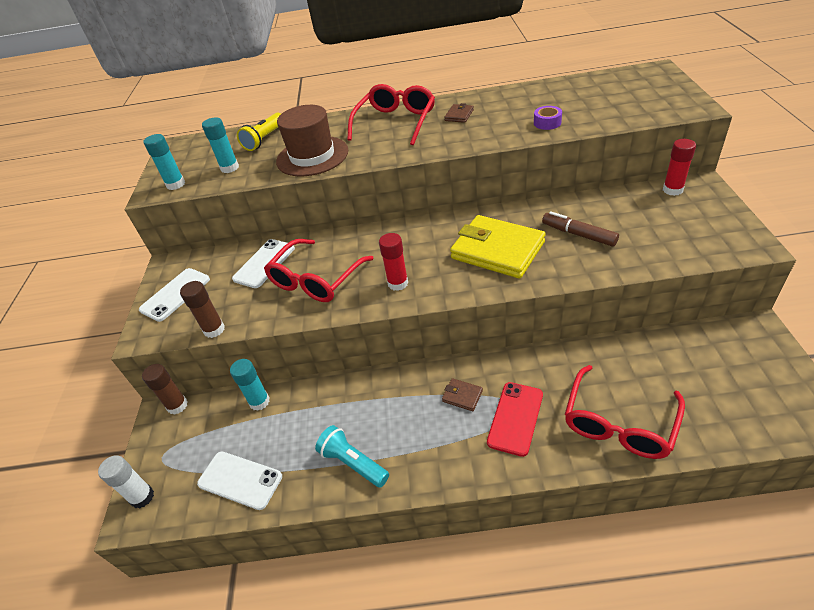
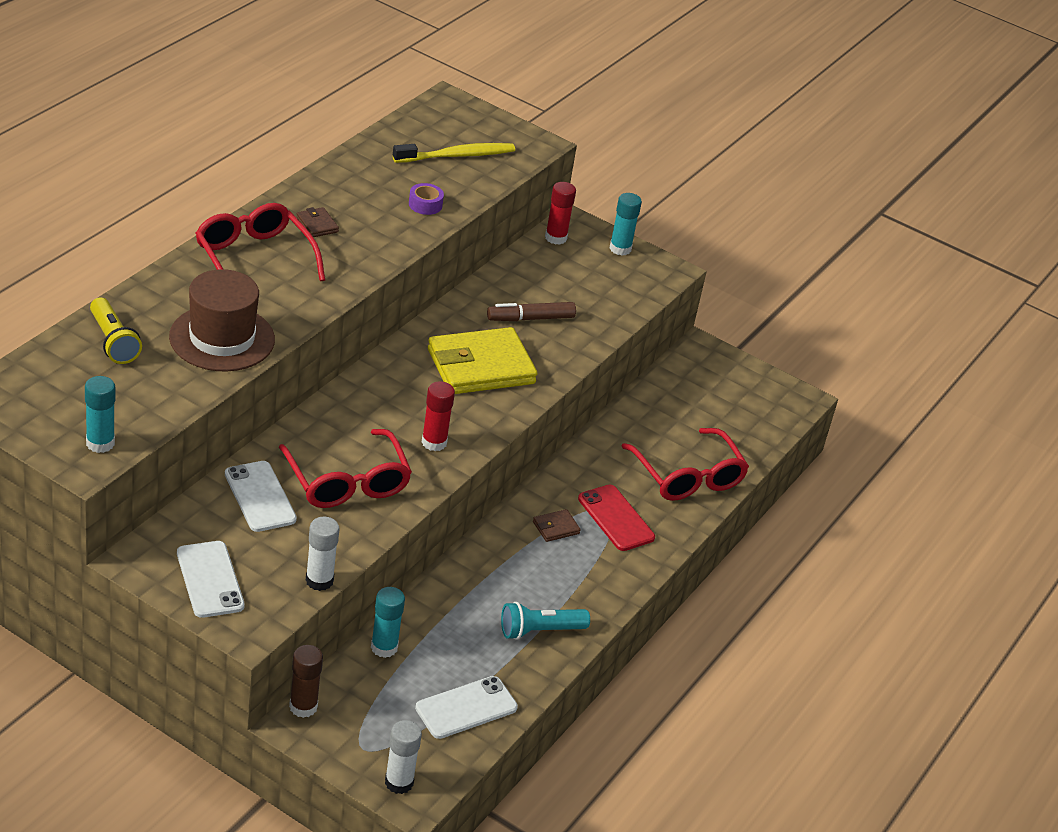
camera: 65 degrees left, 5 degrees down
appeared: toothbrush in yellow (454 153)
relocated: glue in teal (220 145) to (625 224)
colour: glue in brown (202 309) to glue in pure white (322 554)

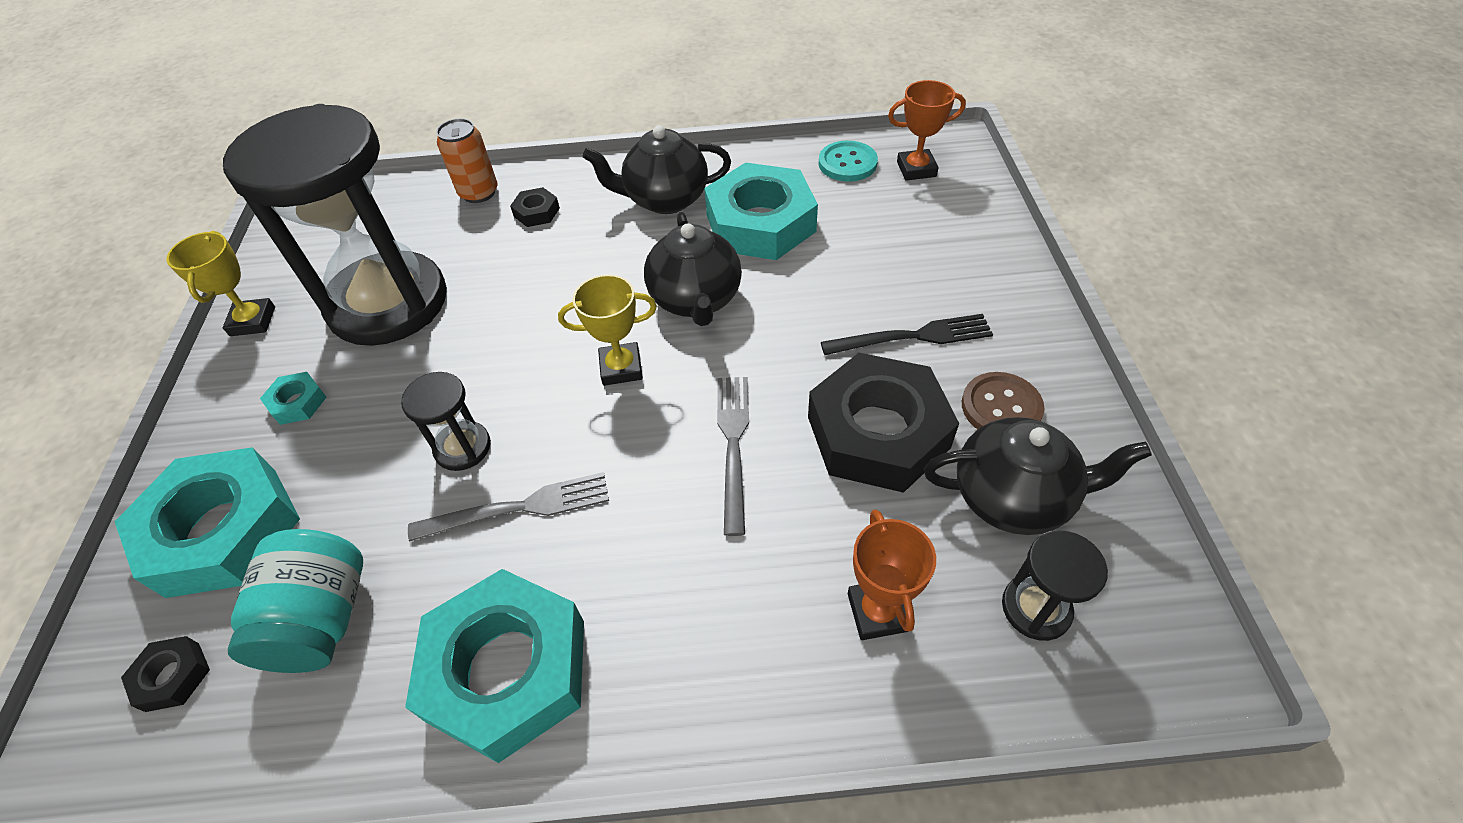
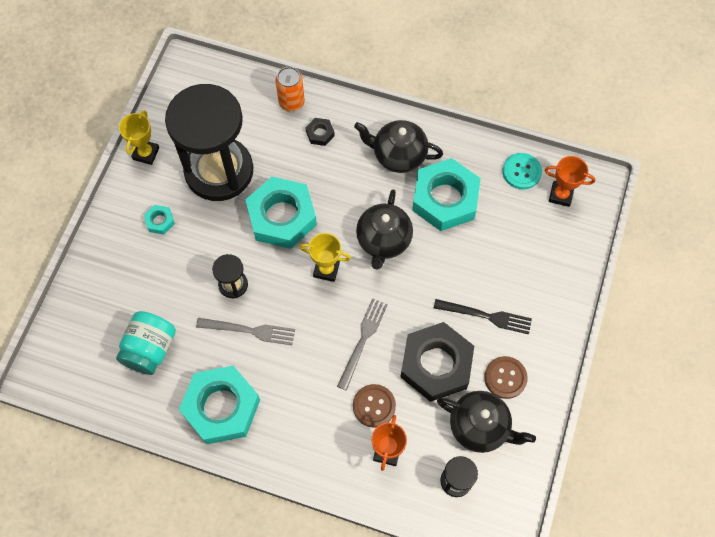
camera: 20 degrees right, 15 degrees up
missing: nut in jet-black (165 674)
appeared: button in brown (374 406)
relocated: nut in teal (207 522) to (281 213)

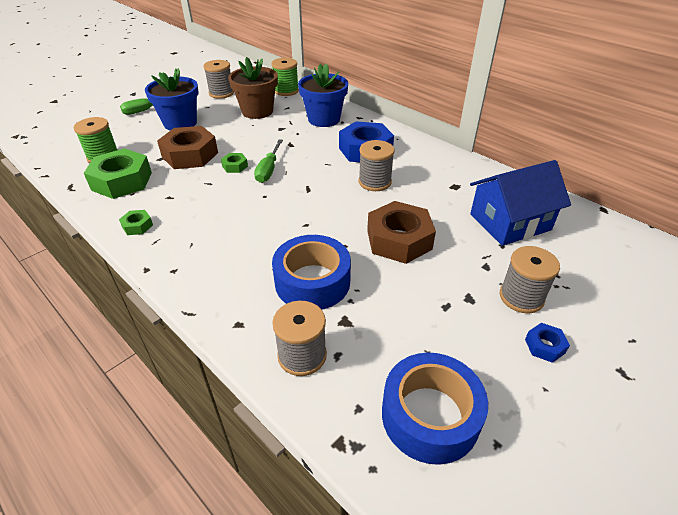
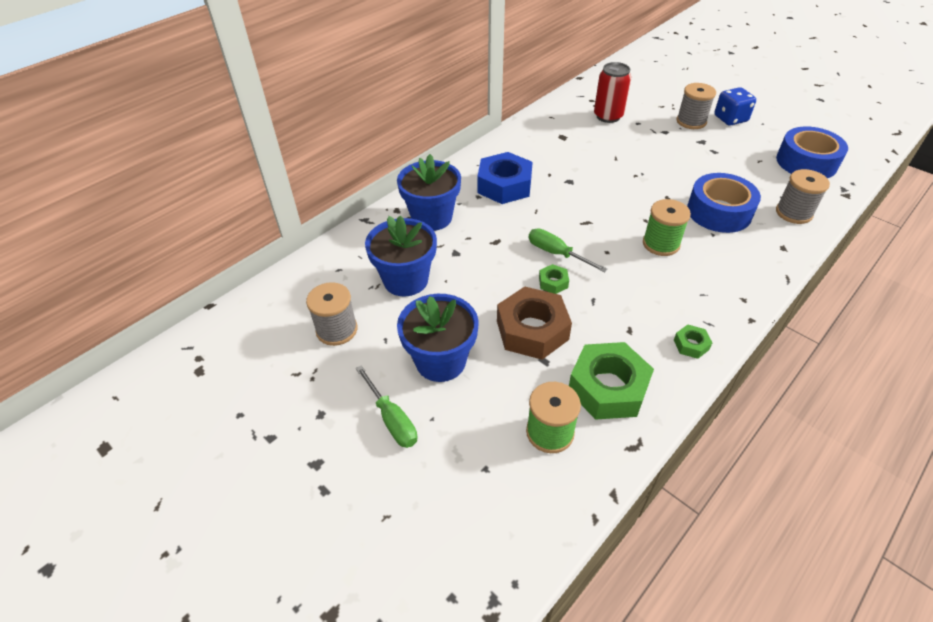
camera: 90 degrees left, 5 degrees up
missing: bobbin in ash-grey (376 165); nut in brown (401 232)
relocated: bobbin in green (285 77) to (667 227)
exchanged: toy house in royal blue (520 203) to can in crimson (612 92); nut in royal blue (547 343) to die in royal blue (735 106)
colour: potted plant in brown (253 88) to potted plant in royal blue (401 256)
spun: hand screwdriver in green (268 161) = (568 250) 150 degrees counterclockwise

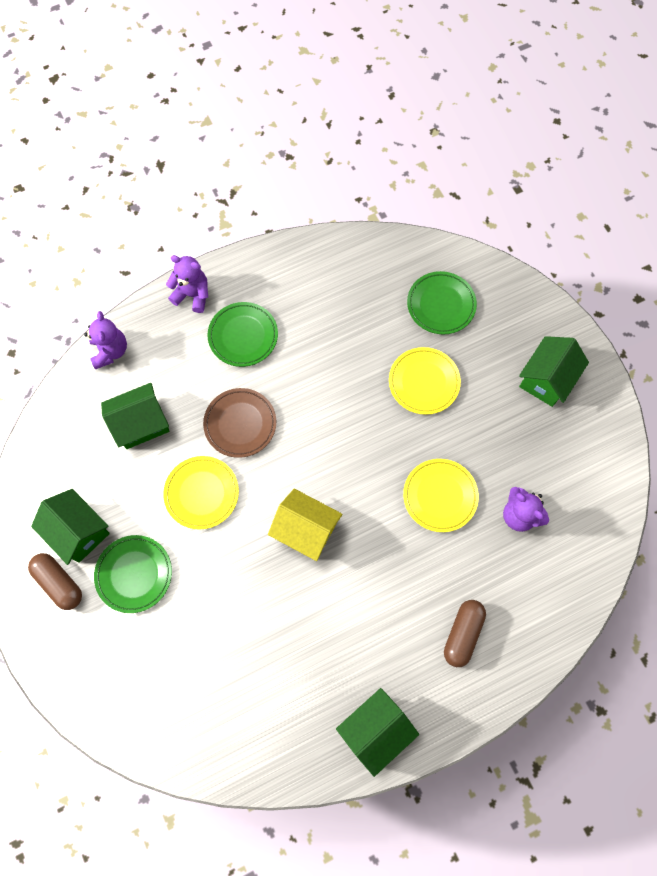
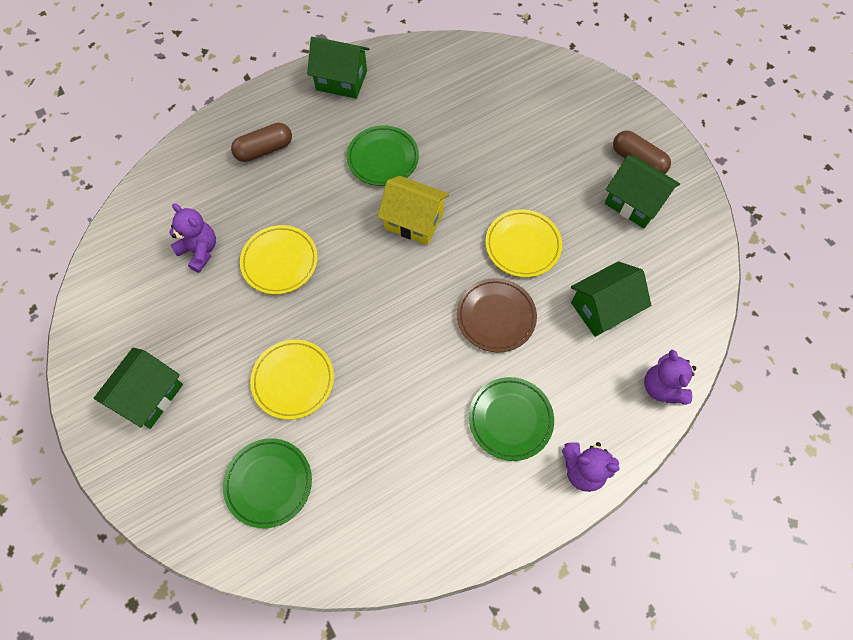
camera: 175 degrees right, 5 degrees down
relocated: plate in green (133 574) to (383 155)
spun: toy house in green (377 732) = (338 68) 60 degrees clockwise; capsule in brown (465 633) = (261 142) 45 degrees clockwise

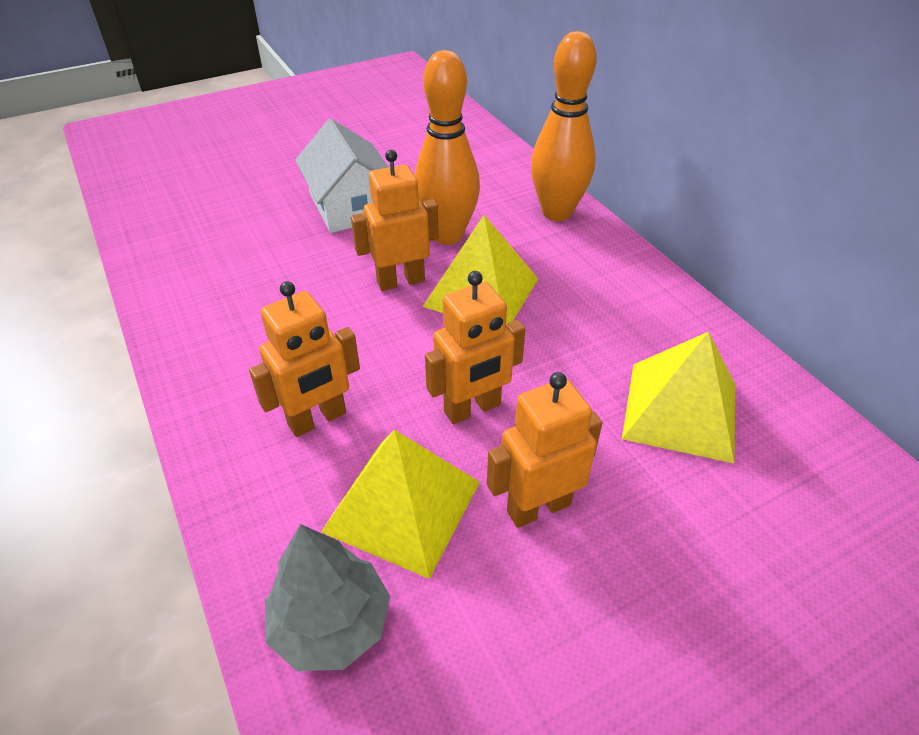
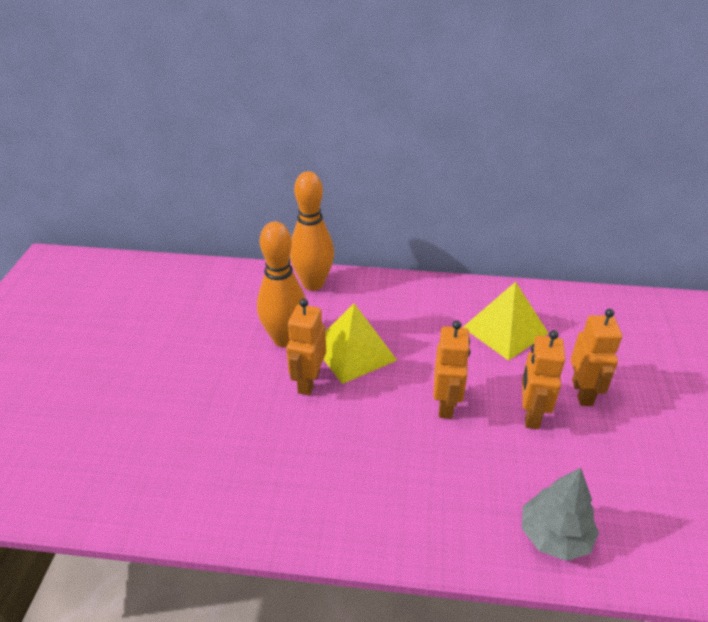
camera: 55 degrees left, 5 degrees down
missing: toy house in pure white (341 176); solid pyramid in yellow (400 504)
relocated: toy robot in orange (304 359) to (596 357)

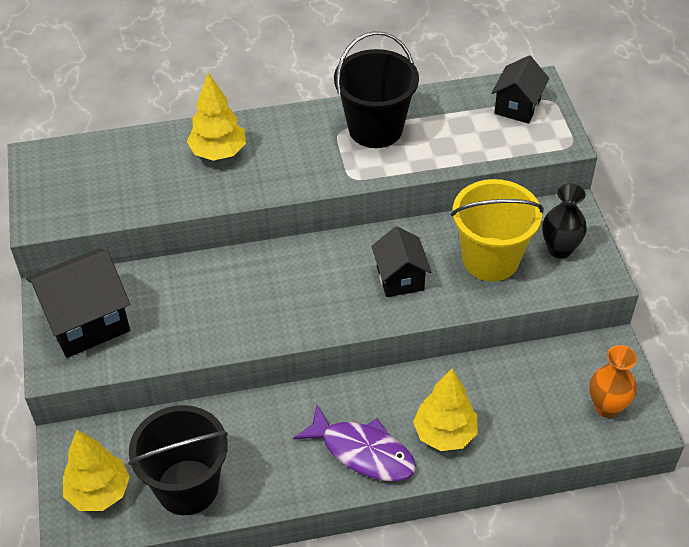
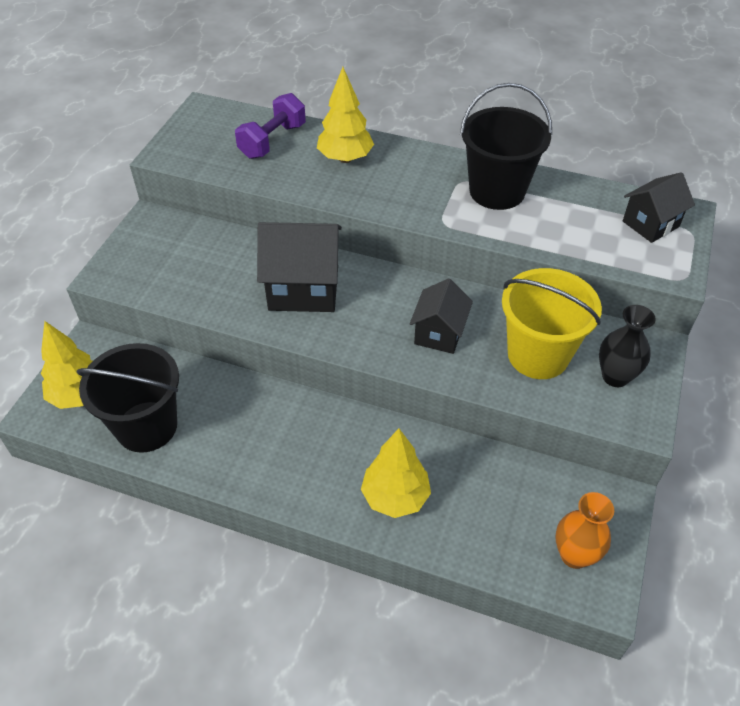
camera: 30 degrees right, 0 degrees up
missing: toy fish in violet (354 443)
appeared: dumbbell in violet (270 126)
relocated: toy house in jet-black (78 303) to (299 267)

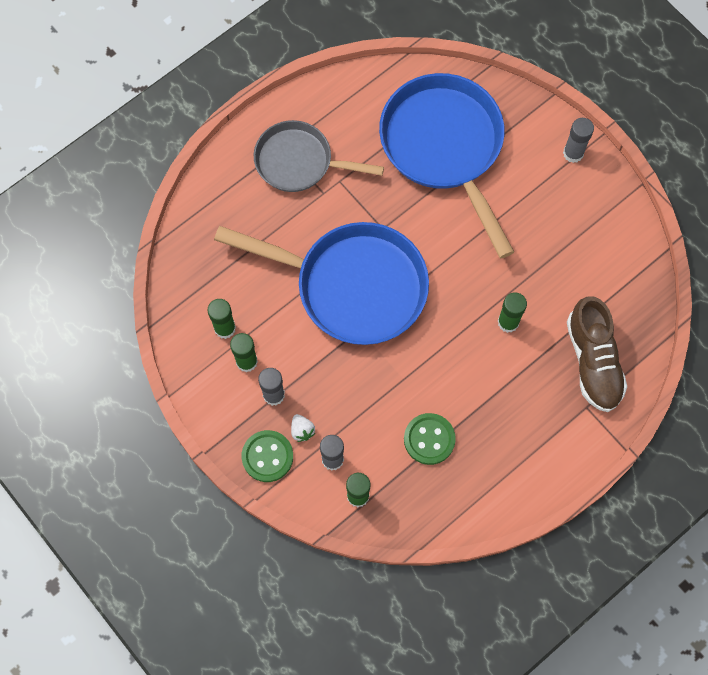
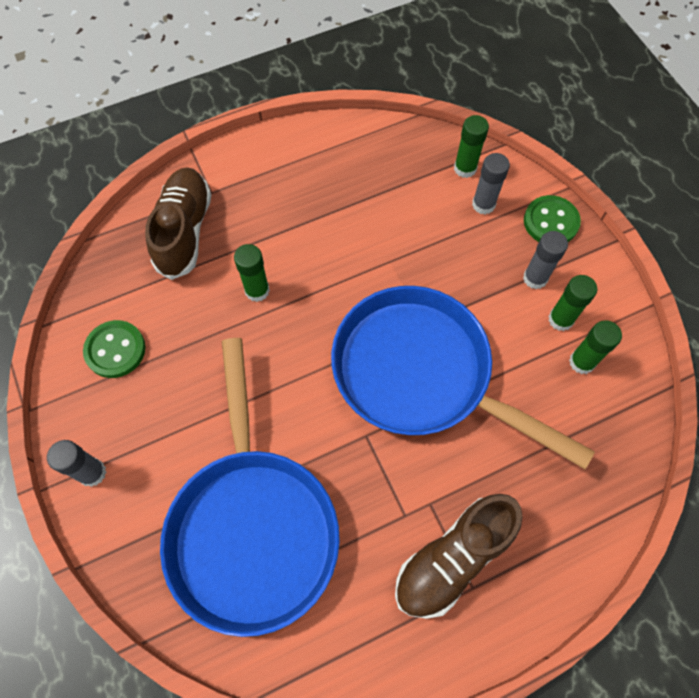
camera: 165 degrees left, 5 degrees down
missing: berry in pure white (303 428)
relocated: button in green (430 439) to (114 349)
exchanged: frying pan in ash-grey (319 156) to shoe in brown (459 556)

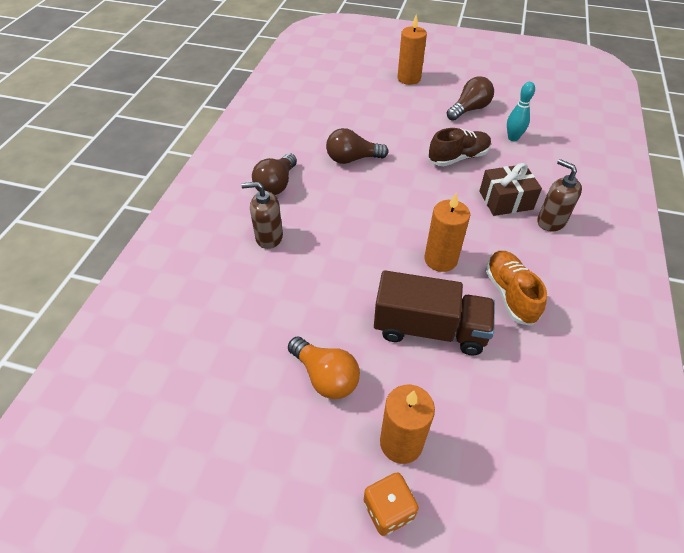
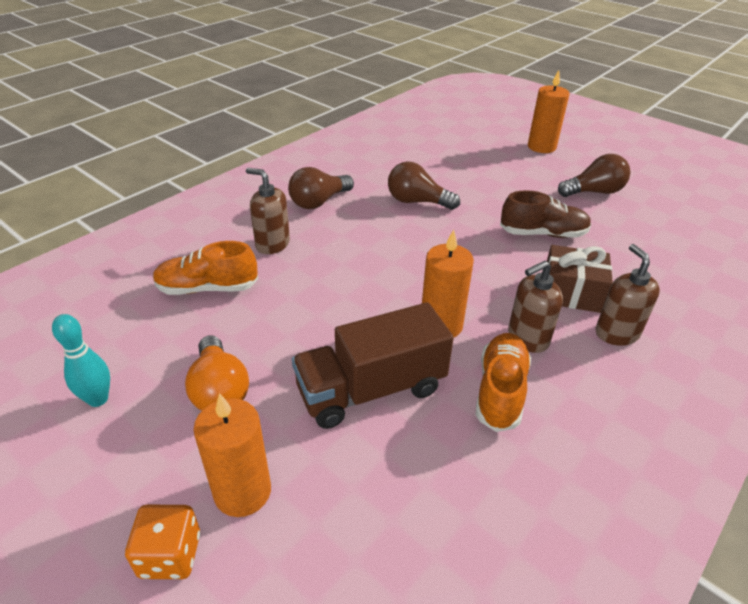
camera: 25 degrees right, 10 degrees down
appeared: shoe in orange (205 268); soap pump in brown (535 307)
relocated: skittle in teal (521 111) to (81 360)
spun: lorry in brown (434 312) = (373 365) 120 degrees clockwise

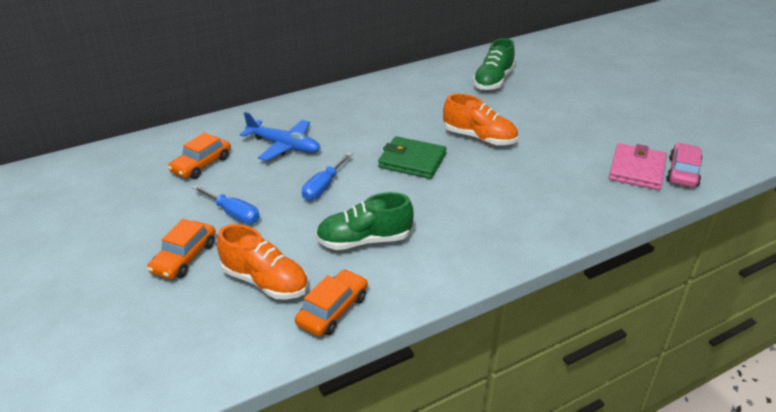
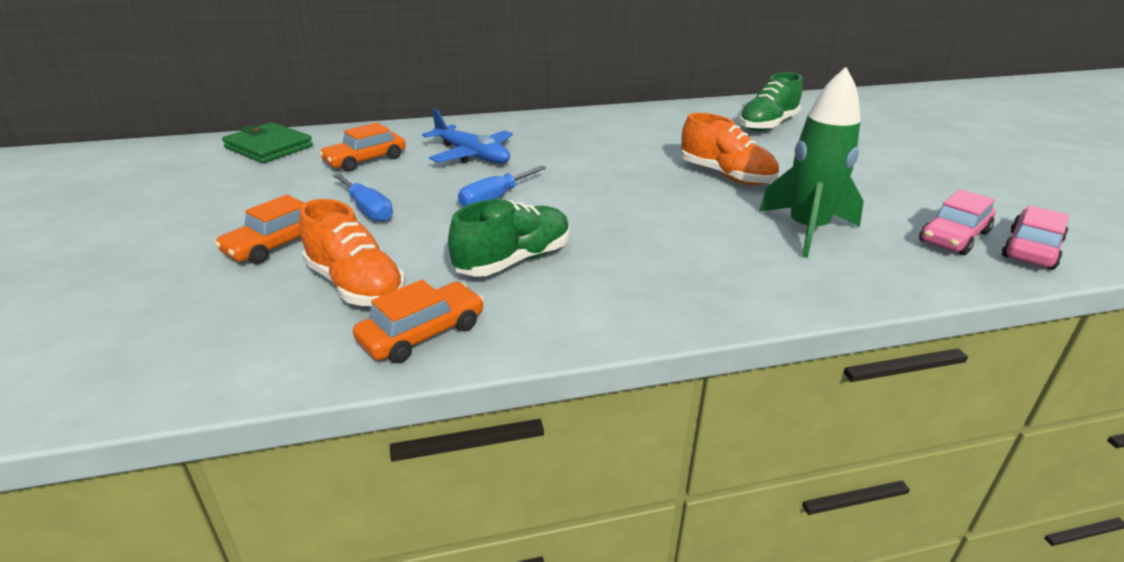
camera: 15 degrees right, 5 degrees down
appeared: rocket in green (811 162)
relocated: billfold in green (412 157) to (267 142)
exchanged: billfold in pink (638 166) to toy car in pink (957 222)
spun: shoe in green (364 221) = (509 238) 135 degrees clockwise

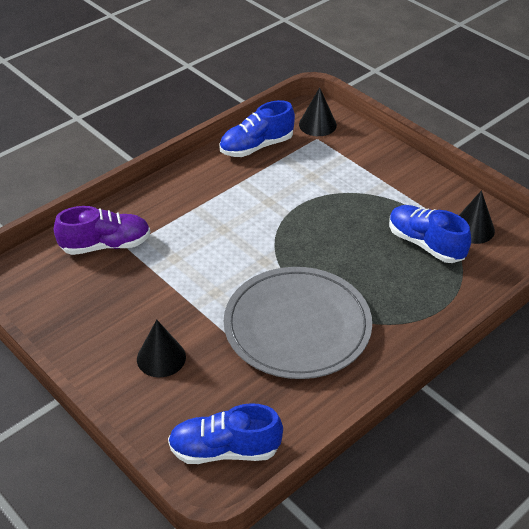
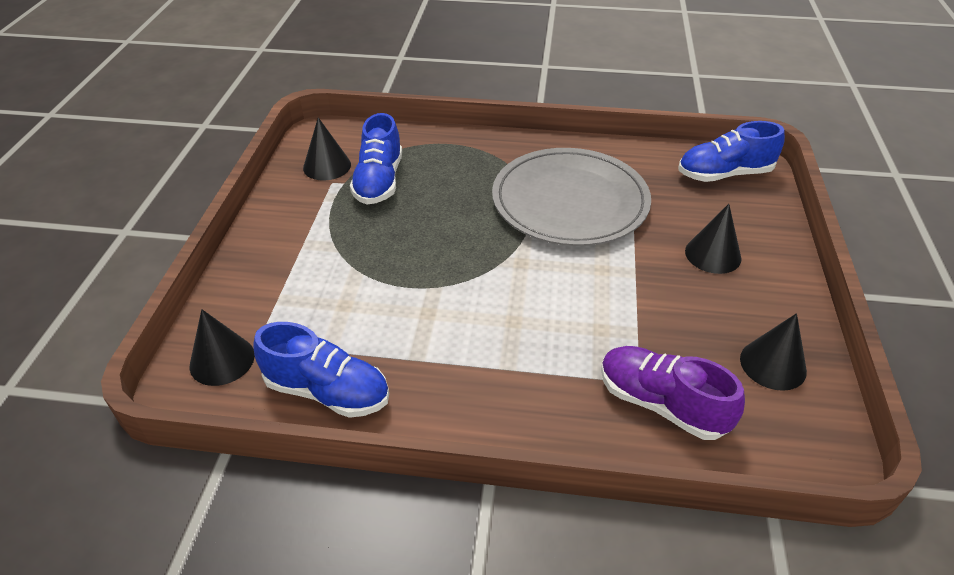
camera: 130 degrees left, 0 degrees up
appeared: cone shape in jet-black (773 352)
spun: shoe in royal blue (225 433) = (731 151) 120 degrees clockwise

